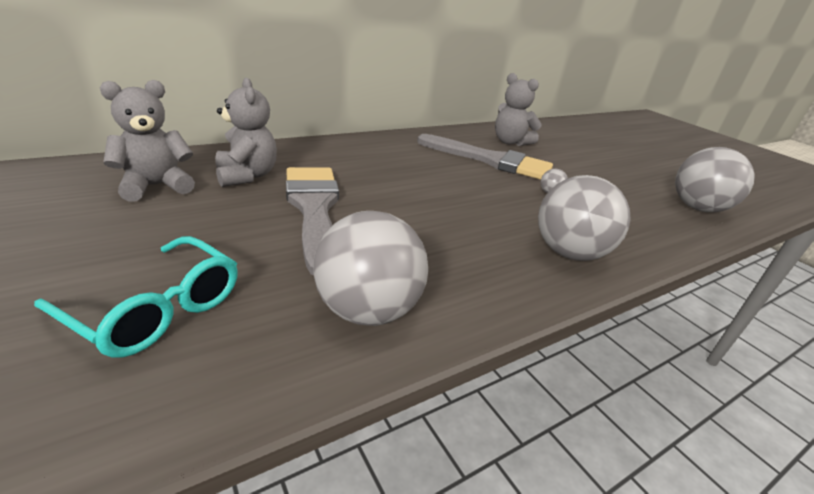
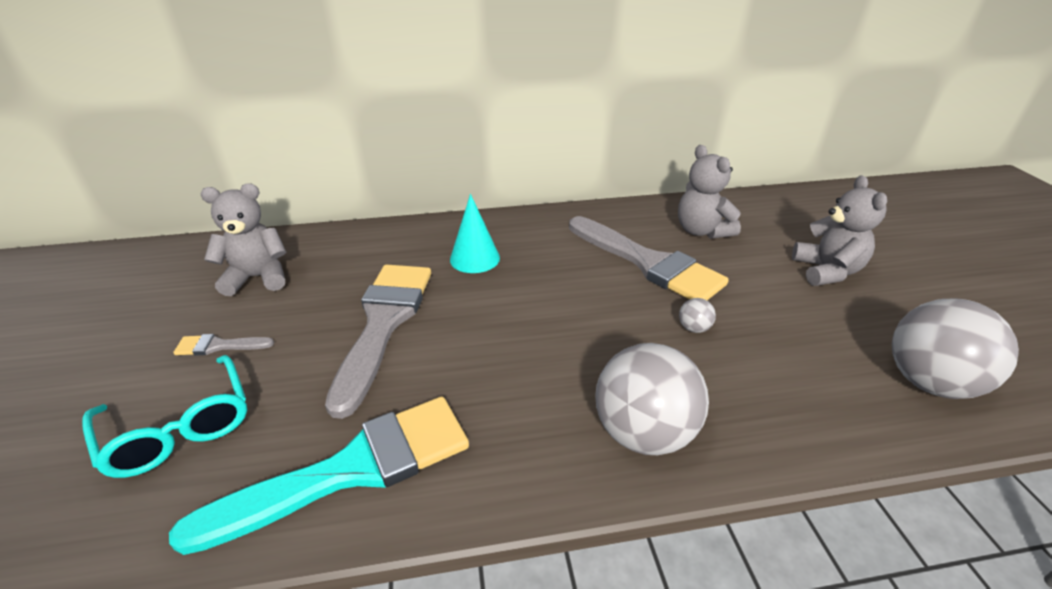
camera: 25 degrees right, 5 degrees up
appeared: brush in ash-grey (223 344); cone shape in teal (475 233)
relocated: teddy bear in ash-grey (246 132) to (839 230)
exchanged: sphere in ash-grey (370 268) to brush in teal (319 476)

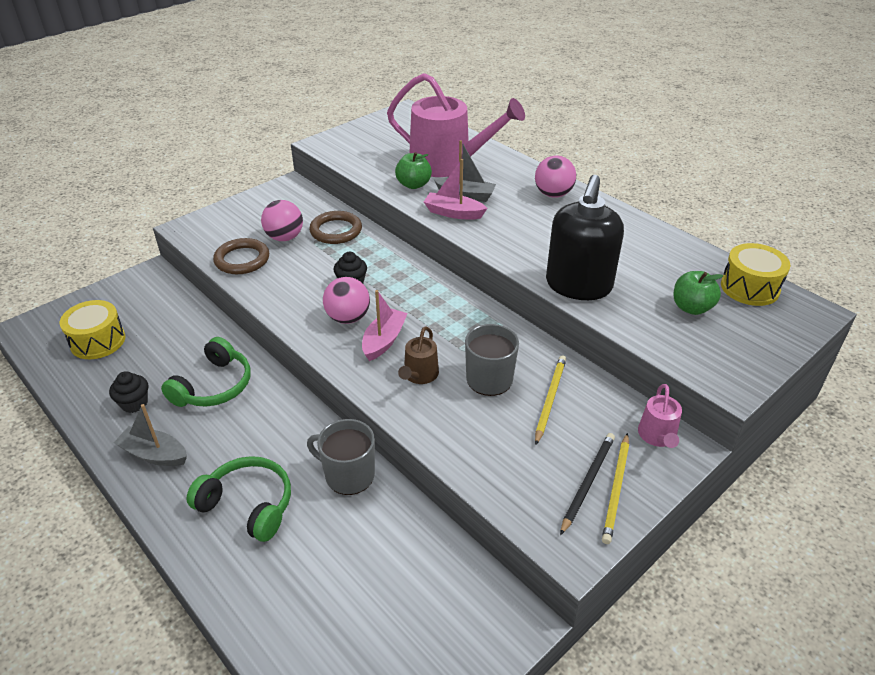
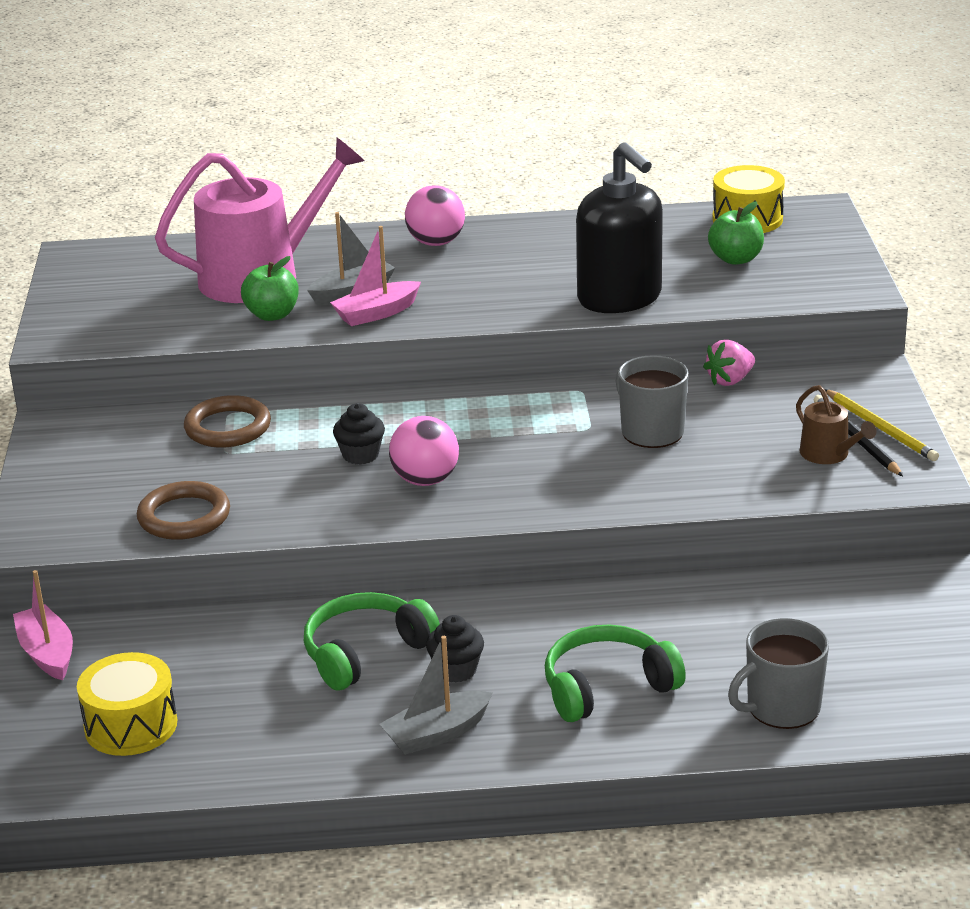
camera: 50 degrees left, 10 degrees down
missing: sphere in pink (282 220); pencil in yellow (550 400); sprinkling can in pink (660 416)
appeared: berry in pink (729 362)
relocated: cupcake in jet-black (128 392) to (455 648); mug in ash-grey (341 457) to (778 673); toy boat in pink (385 325) to (43 625); sprinkling can in brown (418 355) to (836 424)
spun: over-ear headphones in green (206 372) = (372 641) 105 degrees counterclockwise

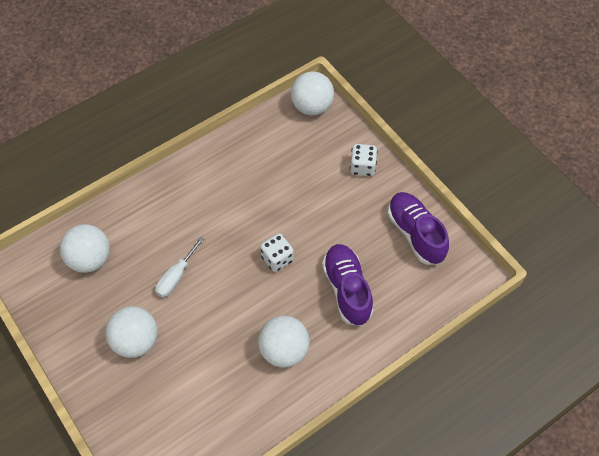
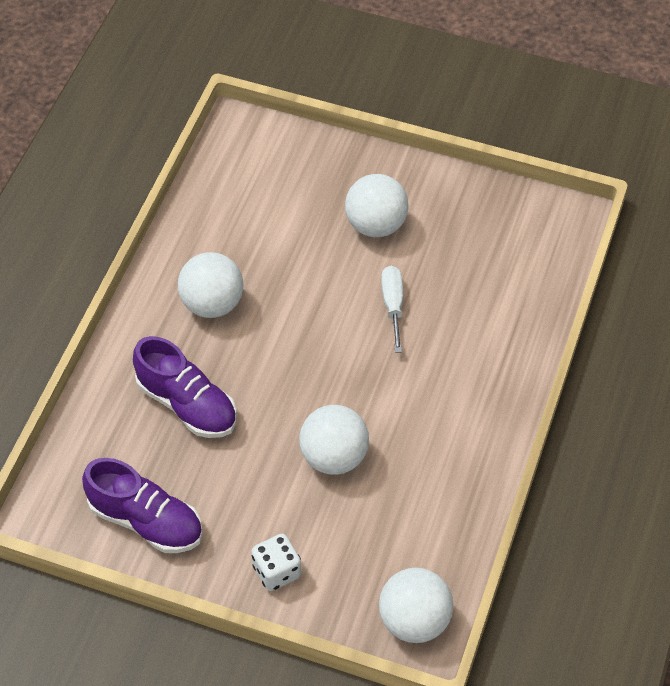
camera: 145 degrees right, 5 degrees down
missing: die in pure white (277 253)
relocated: sphere in pure white (85 248) to (334 440)

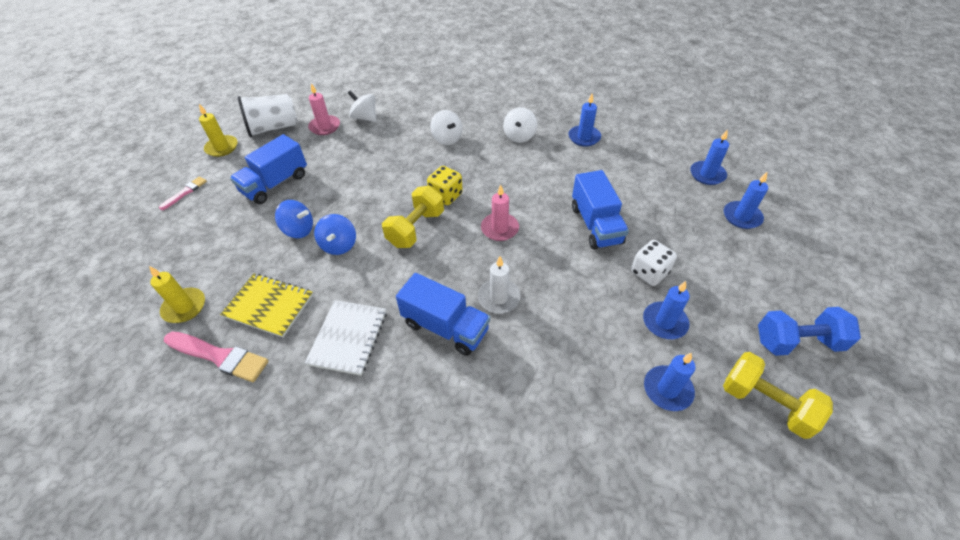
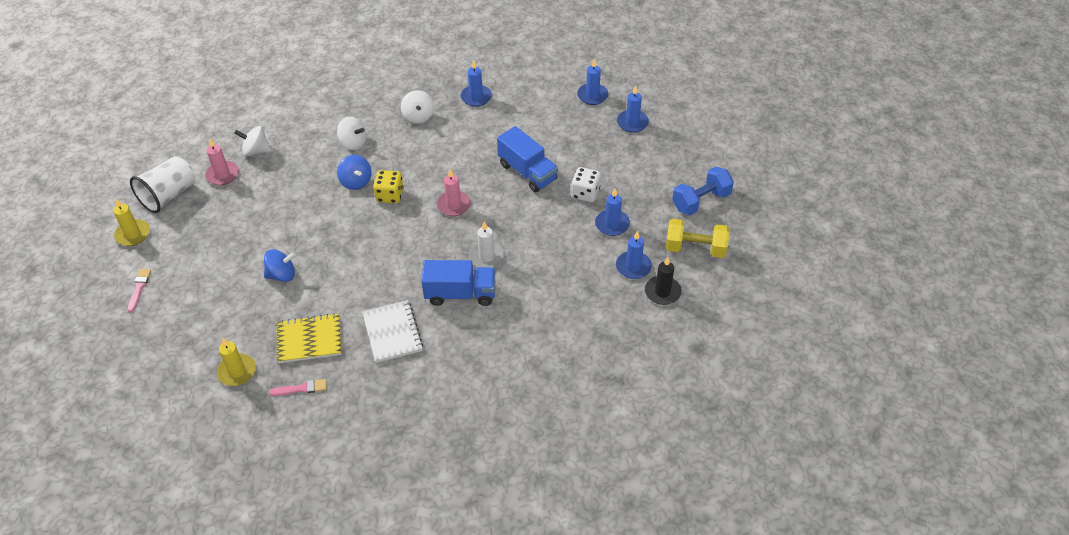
camera: 30 degrees left, 0 degrees up
missing: lorry in royal blue (268 169); dumbbell in yellow (413 217)
appeared: candle in jet-black (663 281)
relocated: toy top in royal blue (335 234) to (354 172)
size: brush in pink (216 357) = (298 387) x0.57

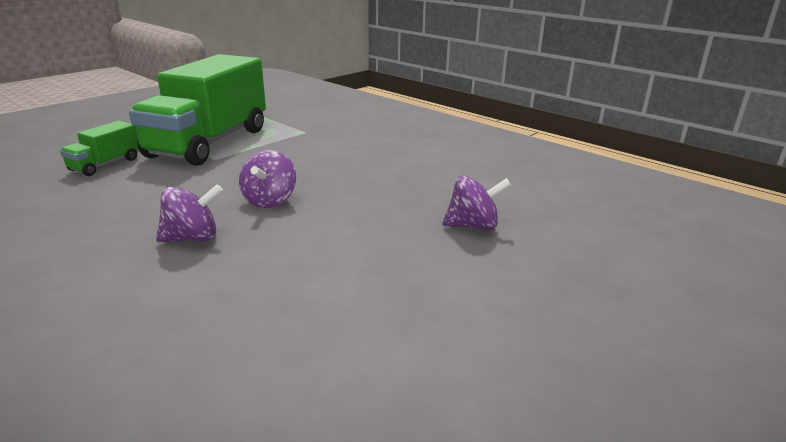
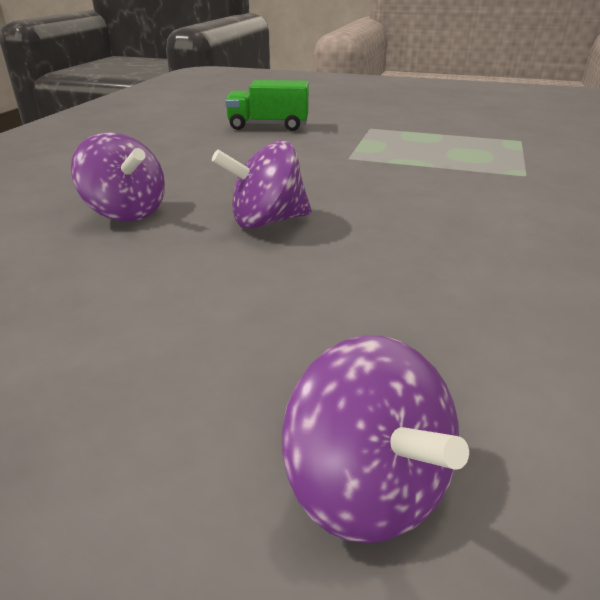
camera: 65 degrees right, 5 degrees up
missing: lorry in green (197 110)

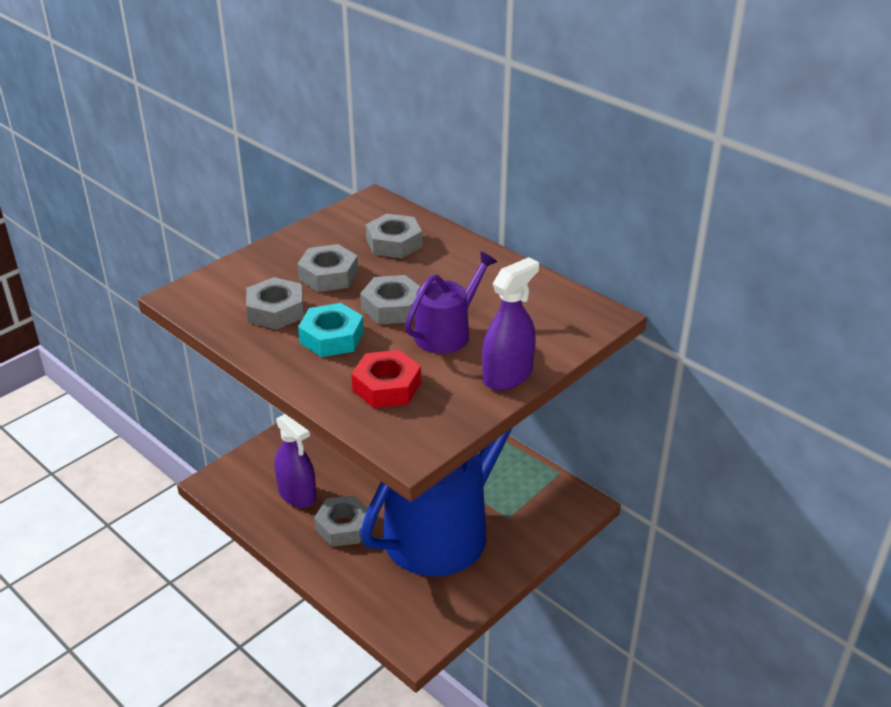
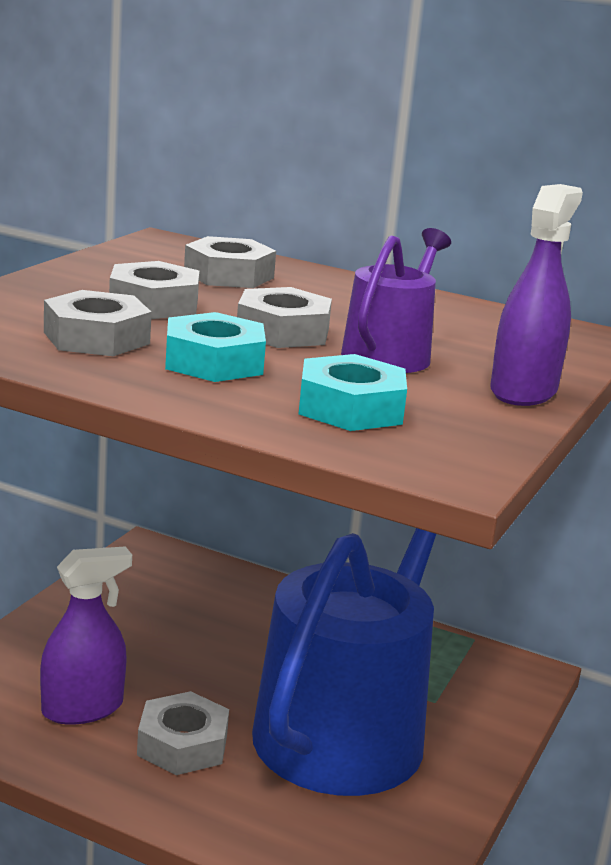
camera: 20 degrees left, 15 degrees down
colour: nut in crimson (386 379) to nut in teal (353 392)
spun: spray bottle in violet (295 461) = (86 635) 60 degrees counterclockwise

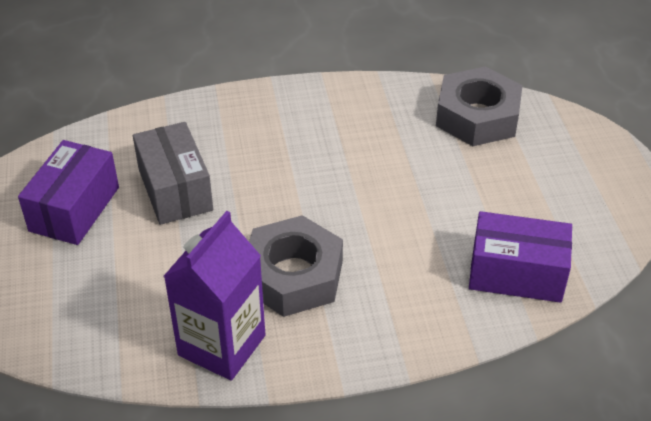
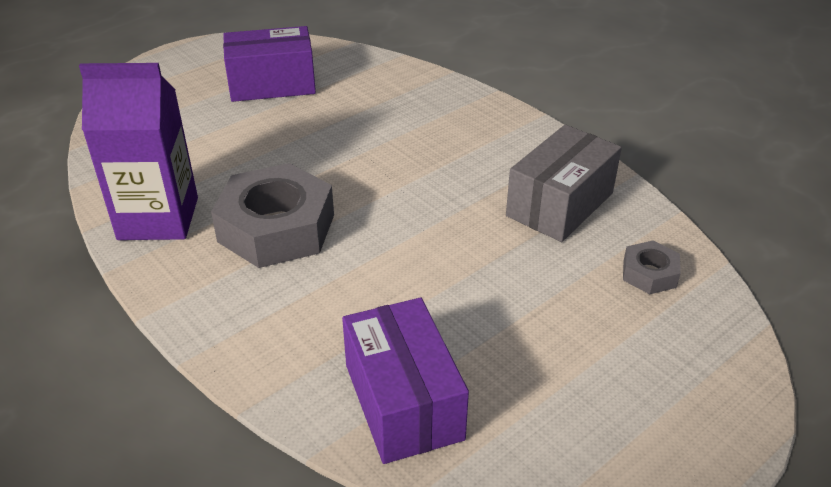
camera: 60 degrees right, 5 degrees down
relocated: package in ash-grey (173 173) to (564 183)
size: nut in ash-grey (479 106) = (652 267) x0.47

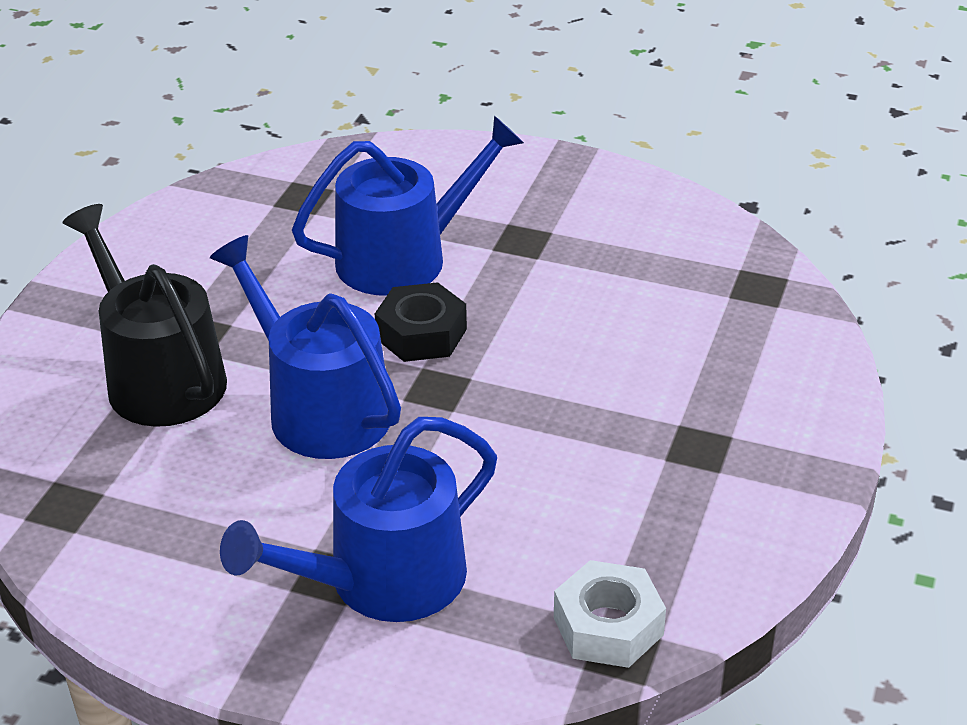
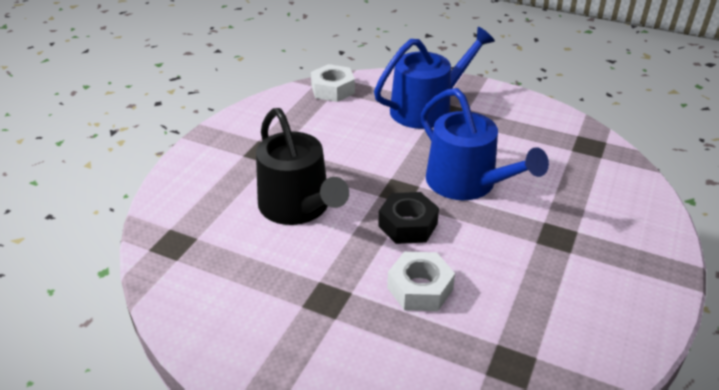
camera: 175 degrees left, 0 degrees up
relocated: sprinkling can in jet-black (145 315) to (302 166)
exchanged: sprinkling can in royal blue (408 206) to nut in pure white (421 281)

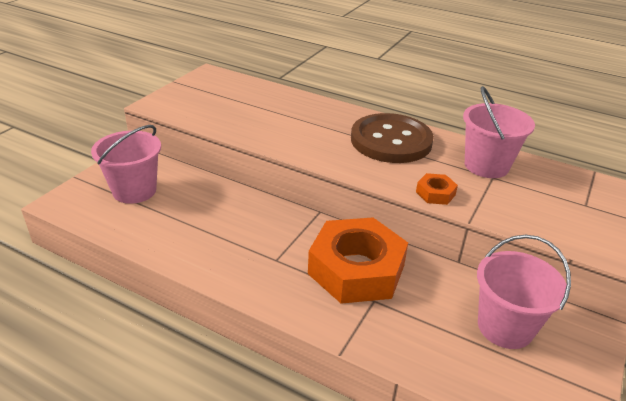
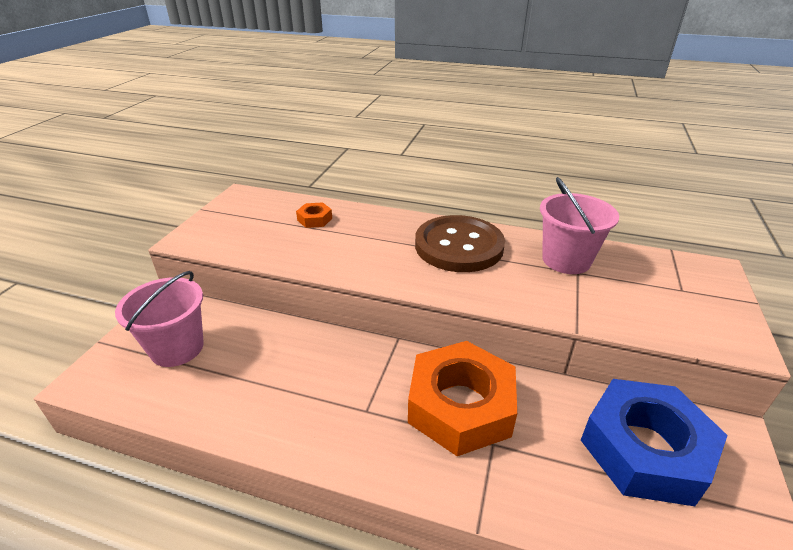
camera: 10 degrees left, 0 degrees up
relocated: nut in orange (437 189) to (314 215)
exchanged: sand bucket in pink (524 292) to nut in royal blue (654 442)

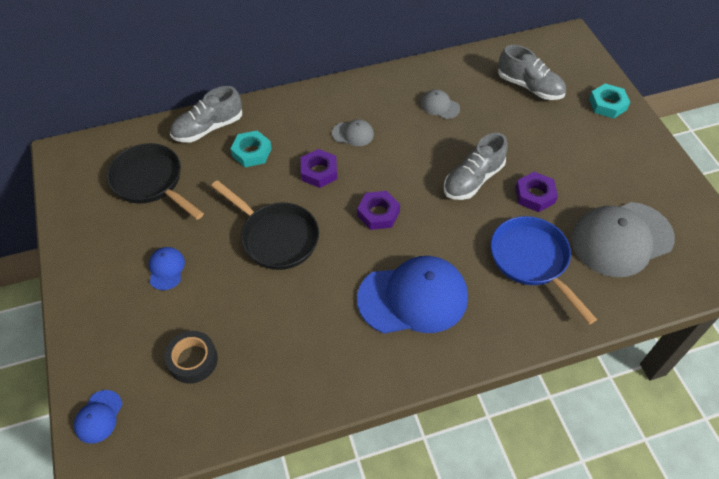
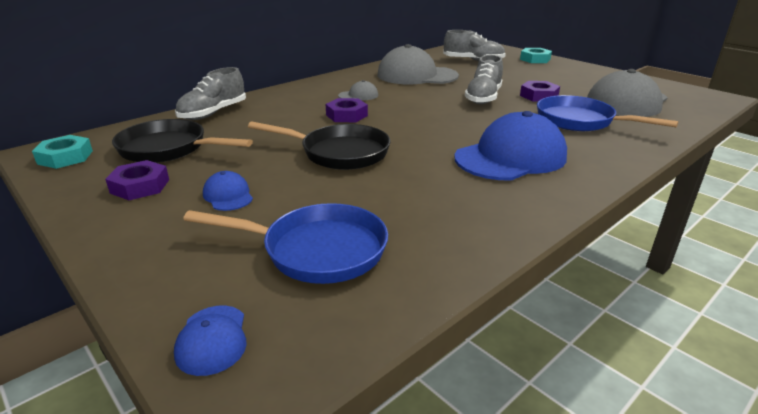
camera: 25 degrees left, 25 degrees down
relocated: nut in teal (251 148) to (62 152); nut in violet (378 210) to (137 180)
exchanged: roll of tape in jet-black (191 357) to frying pan in royal blue (285 243)
size: peaked cap in ash-grey (440 104) = (418 64) x2.24

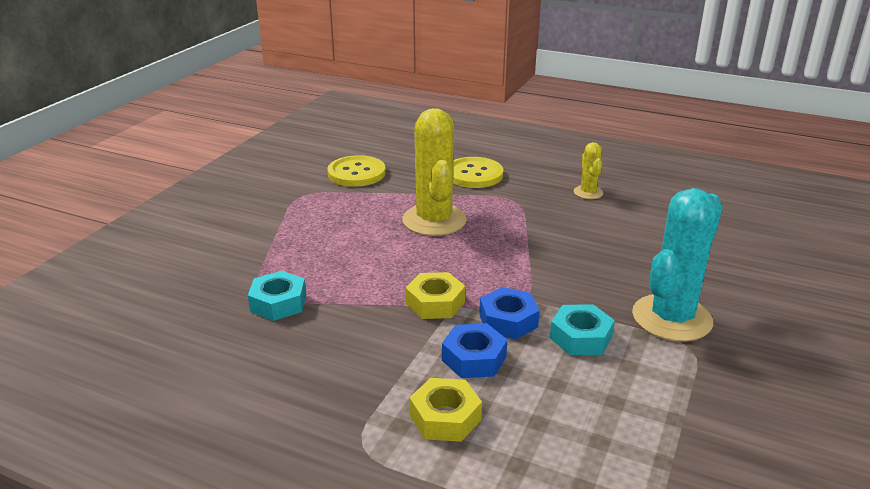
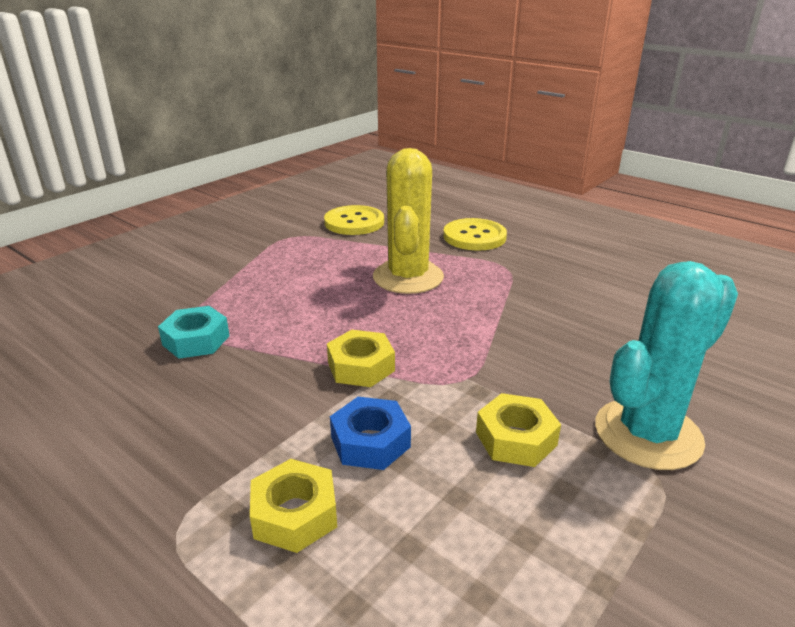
camera: 15 degrees right, 0 degrees up
missing: nut in royal blue (509 313); prickly plant in yellow (588 170)
colour: nut in teal (582 329) to nut in yellow (518 430)

